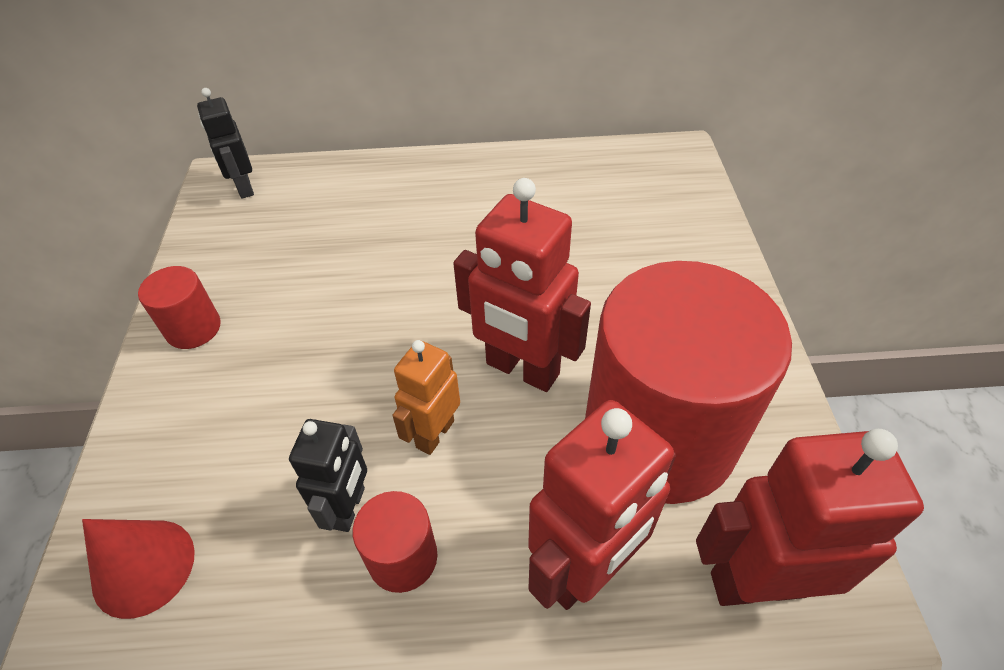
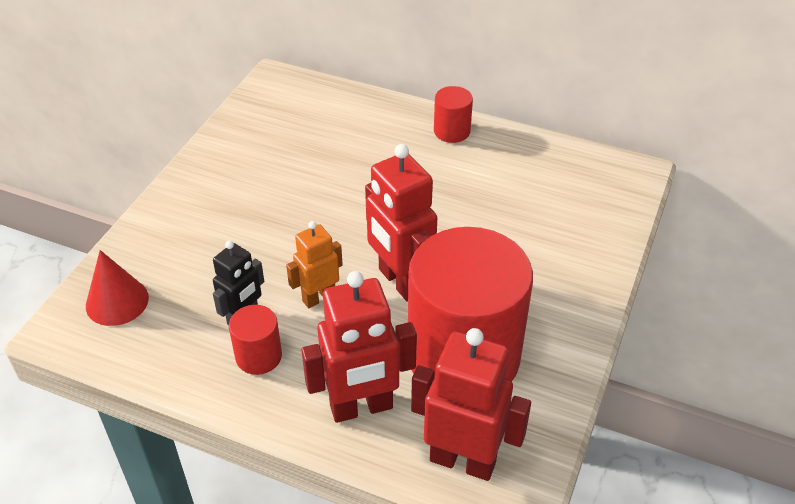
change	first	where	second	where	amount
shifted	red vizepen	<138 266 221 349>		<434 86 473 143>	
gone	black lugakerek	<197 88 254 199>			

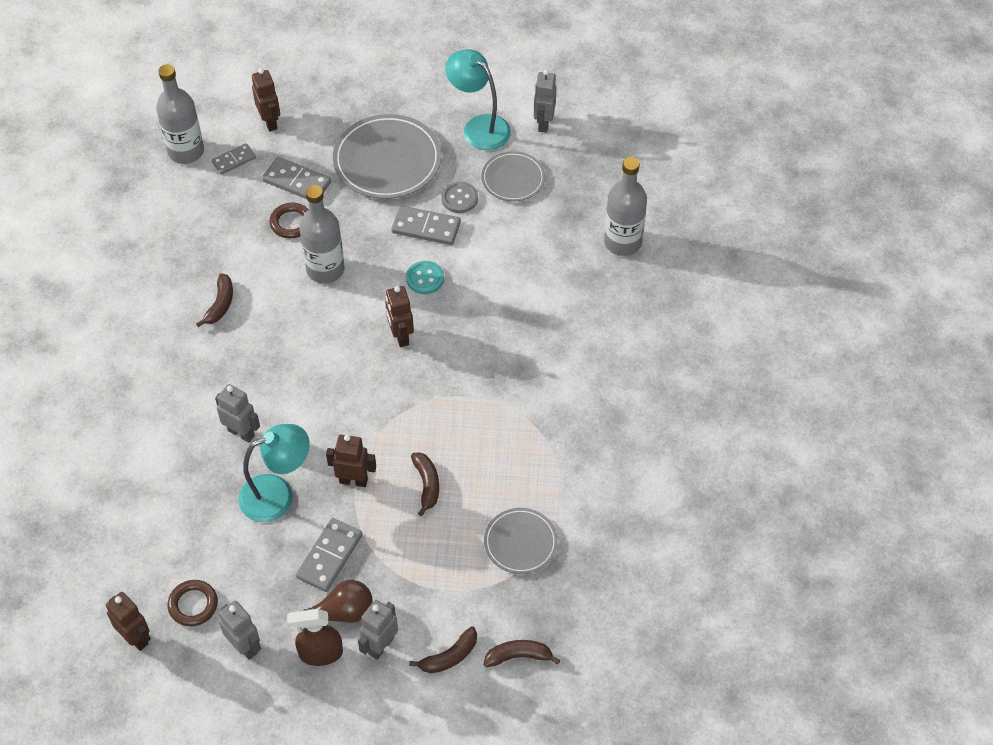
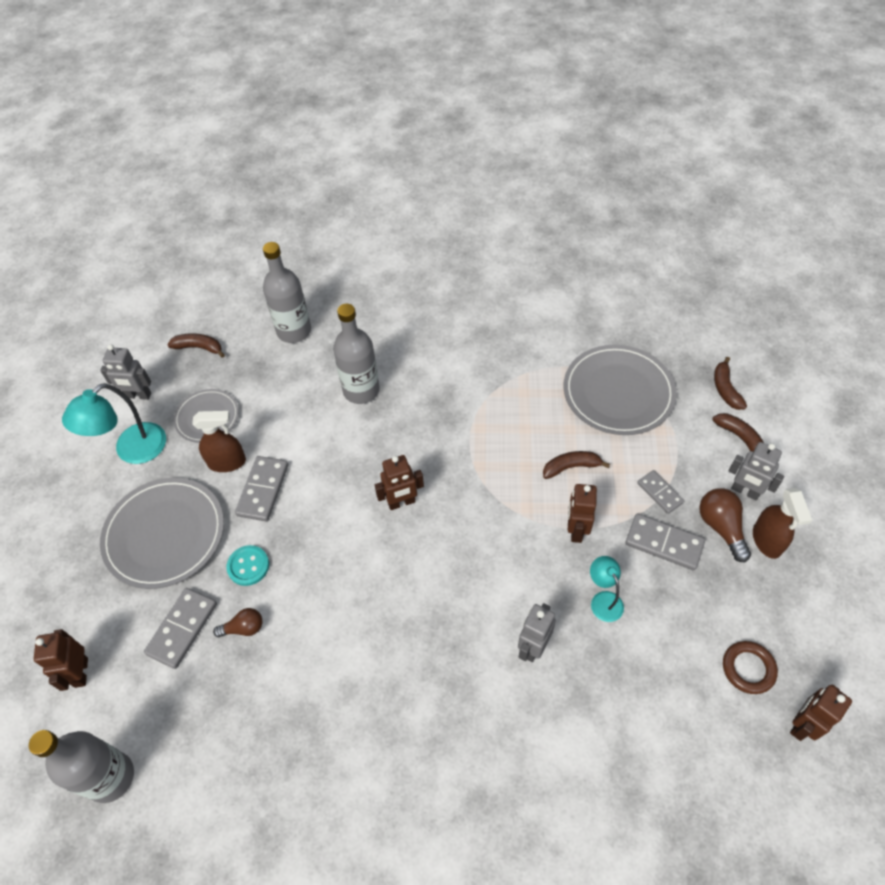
change	first	where	second	where	amount
rotated	brown lugakerek	<252 68 280 131>		<34 629 88 691>	75 degrees counterclockwise
shifted	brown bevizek	<196 273 233 327>		<167 333 225 358>	
swapped	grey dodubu	<441 182 478 213>	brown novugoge	<192 411 246 472>	
swapped	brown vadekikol	<270 203 309 238>	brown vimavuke	<213 608 262 637>	
shifted	turquoise dodubu	<406 261 444 294>		<226 545 269 586>	
shifted	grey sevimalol	<299 185 345 283>		<333 304 379 404>	
scaled	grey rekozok	<484 508 558 574>		<563 345 677 435>	x1.72
scaled	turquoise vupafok	<238 424 309 522>		<590 556 624 622>	x0.57
shifted	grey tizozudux	<212 143 256 175>		<637 470 684 514>	
gone	grey lugakerek	<219 601 261 660>			

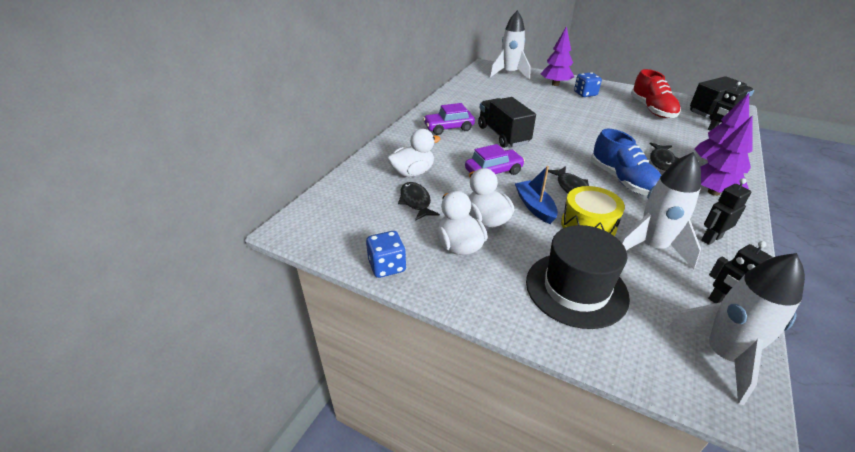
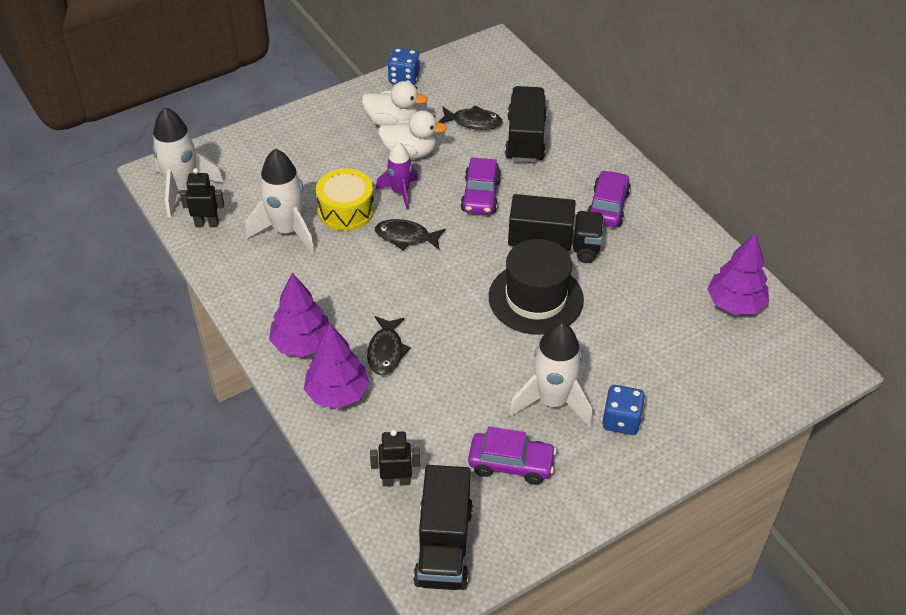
change	first	where	second	where	amount
rotated	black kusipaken	<650 143 680 170>		<367 316 411 376>	135 degrees counterclockwise
swapped	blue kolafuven	<515 166 558 224>	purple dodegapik	<376 142 419 210>	
swapped	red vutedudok	<631 69 681 118>	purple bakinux	<468 427 557 485>	
shifted	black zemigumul	<526 225 630 329>		<489 239 584 335>	
swapped	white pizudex	<387 129 441 177>	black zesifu	<505 86 547 162>	
shifted	white dodegapik	<489 10 531 80>		<508 322 593 428>	
shifted	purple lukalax	<541 26 574 86>		<707 232 769 315>	
gone	blue vutedudok	<591 129 661 196>			
gone	black lugakerek	<701 178 751 245>			

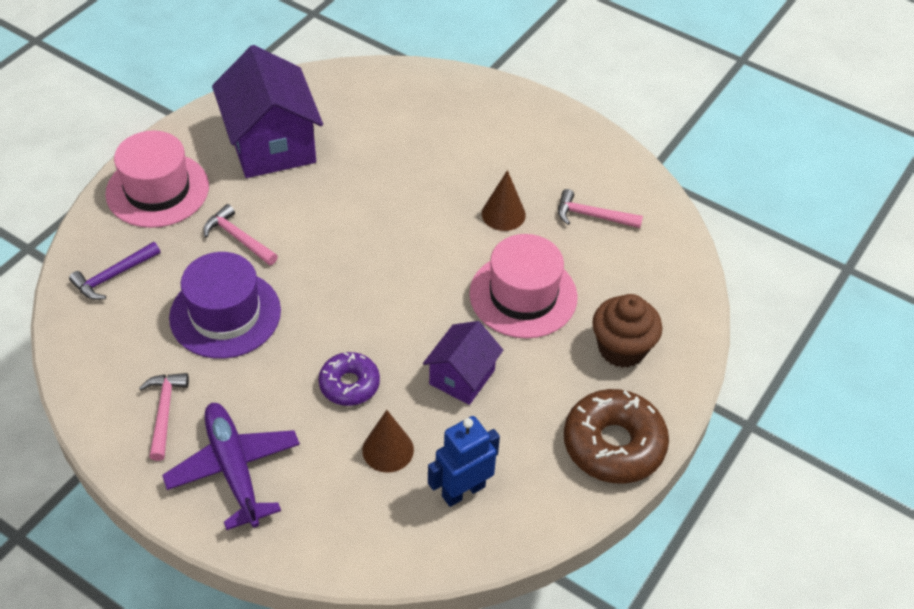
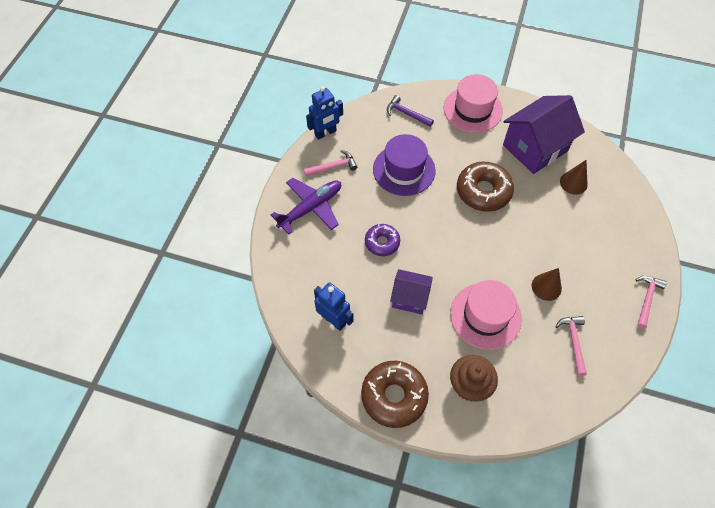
change	first	where	second	where	amount
new			blue lugakerek	<306 86 343 140>	
new			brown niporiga	<457 162 514 212>	
shifted	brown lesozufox	<362 410 414 473>		<560 160 588 195>	
shifted	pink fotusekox	<203 204 278 265>		<636 276 667 329>	

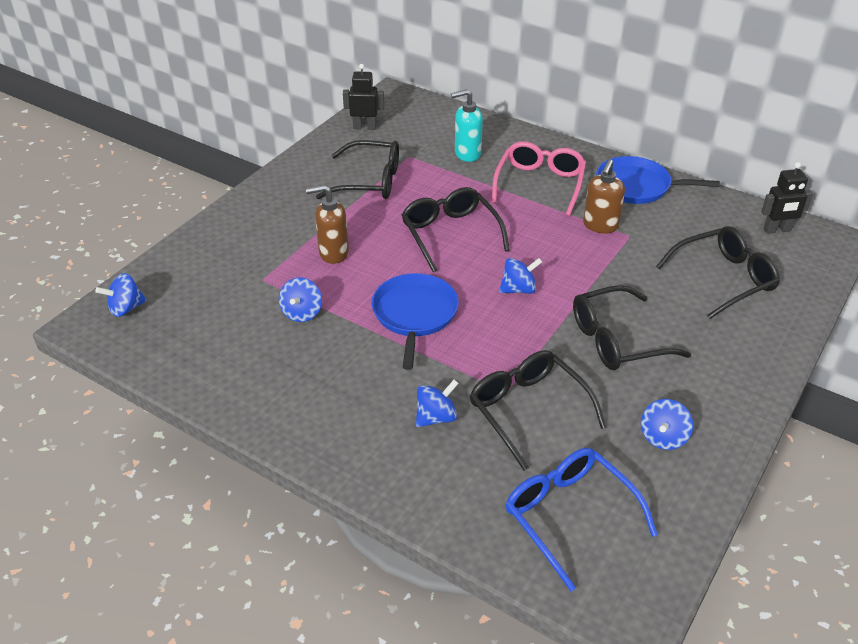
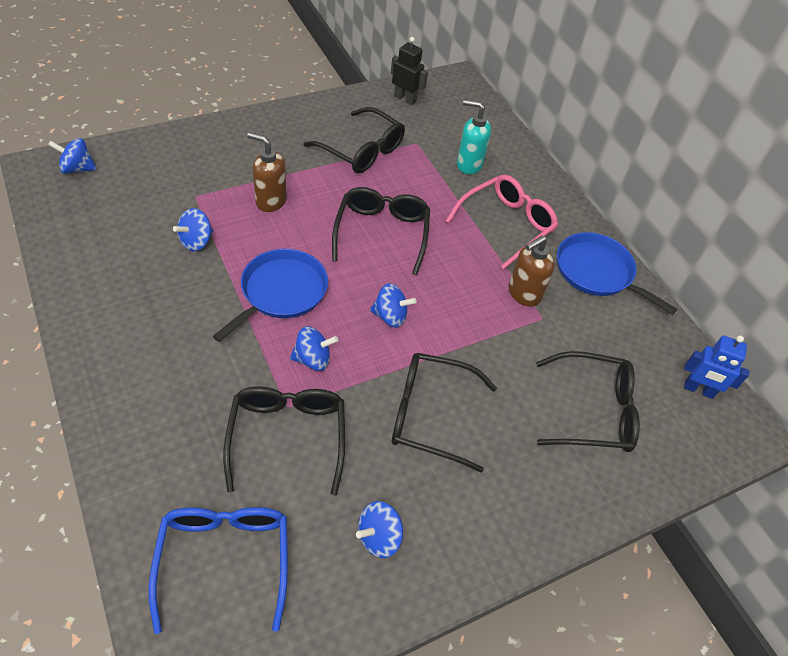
change	first	where	second	where	amount
shifted	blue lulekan	<416 380 459 427>		<290 326 338 371>	
repainted	black lugakerek	<761 162 813 234>	blue lugakerek	<684 335 750 399>	

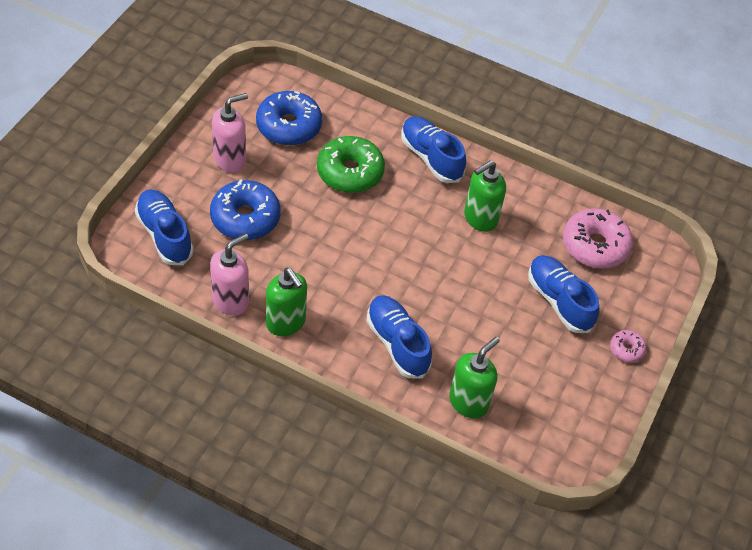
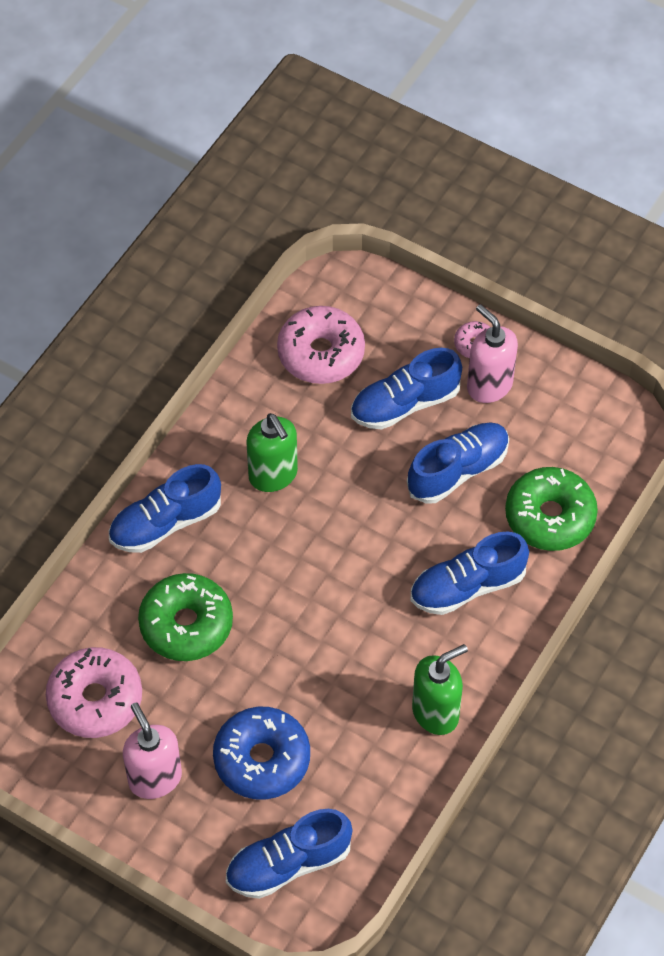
change	first	where	second	where	amount
repainted	blue niporiga	<256 91 322 146>	pink niporiga	<46 647 142 738>	
new			blue vutedudok	<407 422 509 504>	
shifted	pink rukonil	<210 233 249 316>		<467 304 518 403>	
swapped	green rukonil	<449 337 500 419>	green niporiga	<505 467 598 551>	

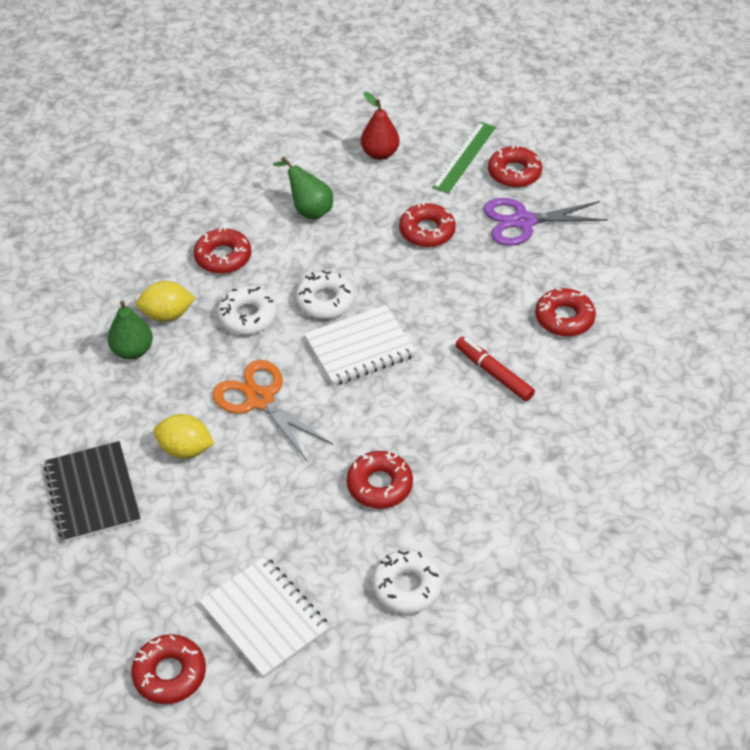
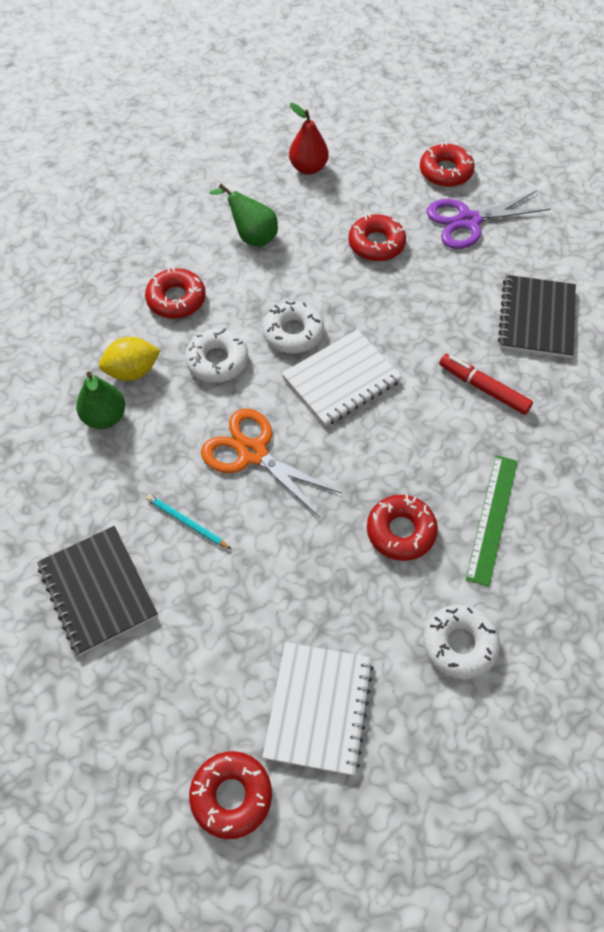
change	first	where	second	where	amount
swapped	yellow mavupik	<153 414 214 459>	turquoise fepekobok	<146 494 231 549>	
rotated	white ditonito	<199 556 330 678>		<262 642 374 776>	60 degrees clockwise
shifted	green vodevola	<432 122 496 194>		<466 455 518 587>	
swapped	red niporiga	<535 288 596 336>	black ditonito	<498 275 576 358>	

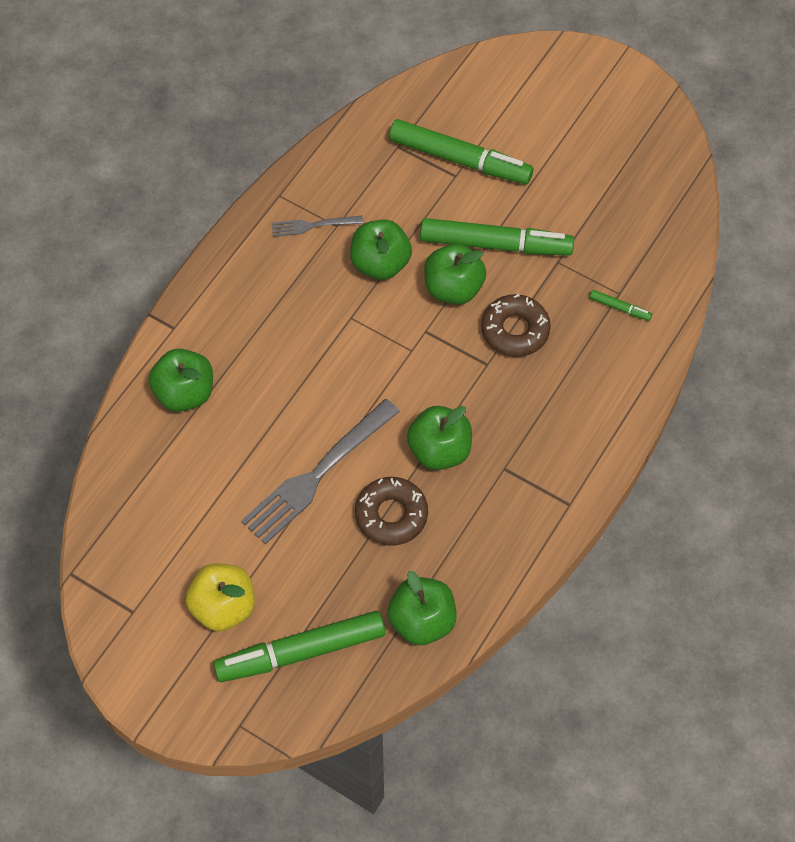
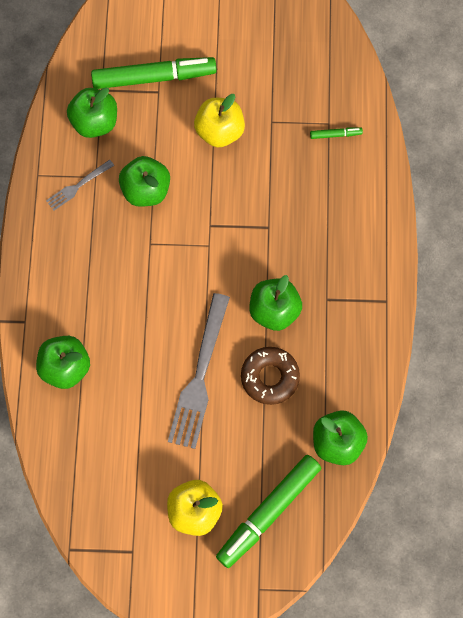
change	first	where	second	where	amount
shifted	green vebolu	<424 244 486 305>		<67 88 117 138>	
swapped	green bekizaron	<420 218 574 256>	yellow vebolu	<194 94 245 148>	
gone	brown niporiga	<481 294 551 357>			

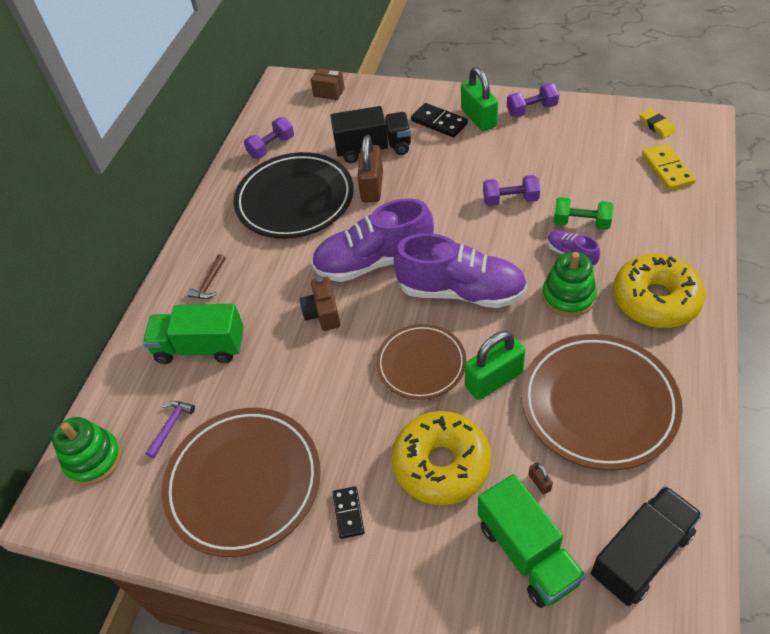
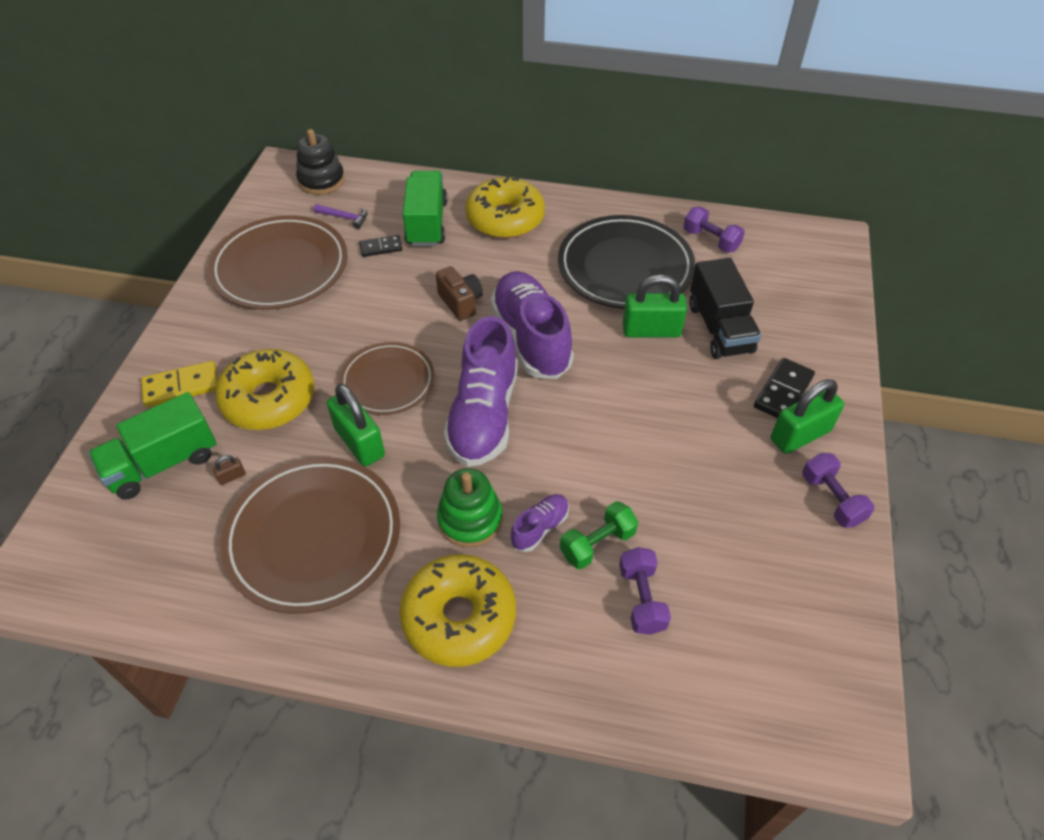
change	first	where	second	where	amount
shifted	yellow tizozudux	<642 144 696 190>		<141 361 218 407>	
repainted	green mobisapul	<52 417 122 486>	black mobisapul	<296 129 345 195>	
shifted	black tizozudux	<333 486 364 539>		<359 235 402 257>	
rotated	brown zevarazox	<300 276 340 331>		<436 266 483 321>	75 degrees clockwise
swapped	brown fotusekox	<187 254 225 299>	yellow niporiga	<465 177 545 238>	
rotated	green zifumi	<554 197 614 230>		<560 501 638 570>	45 degrees clockwise
shifted	purple zifumi	<483 175 540 206>		<619 547 671 635>	
repainted	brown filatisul	<357 135 383 202>	green filatisul	<623 275 687 338>	
gone	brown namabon	<310 68 345 100>			
gone	black zesifu	<591 486 703 606>			
gone	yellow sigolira	<640 109 676 138>			

